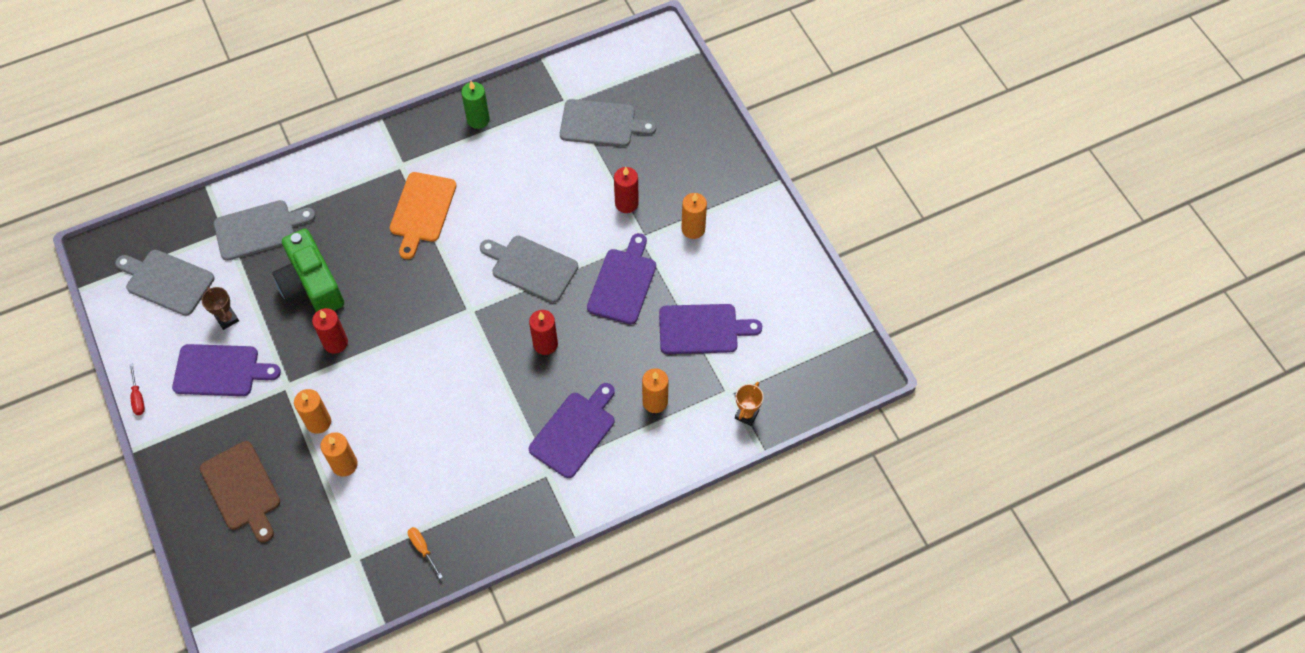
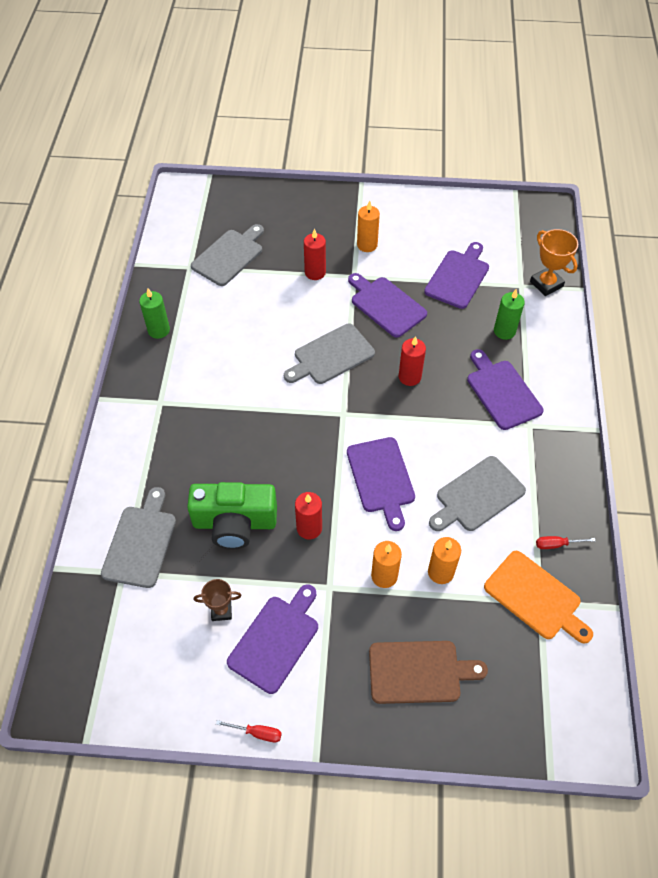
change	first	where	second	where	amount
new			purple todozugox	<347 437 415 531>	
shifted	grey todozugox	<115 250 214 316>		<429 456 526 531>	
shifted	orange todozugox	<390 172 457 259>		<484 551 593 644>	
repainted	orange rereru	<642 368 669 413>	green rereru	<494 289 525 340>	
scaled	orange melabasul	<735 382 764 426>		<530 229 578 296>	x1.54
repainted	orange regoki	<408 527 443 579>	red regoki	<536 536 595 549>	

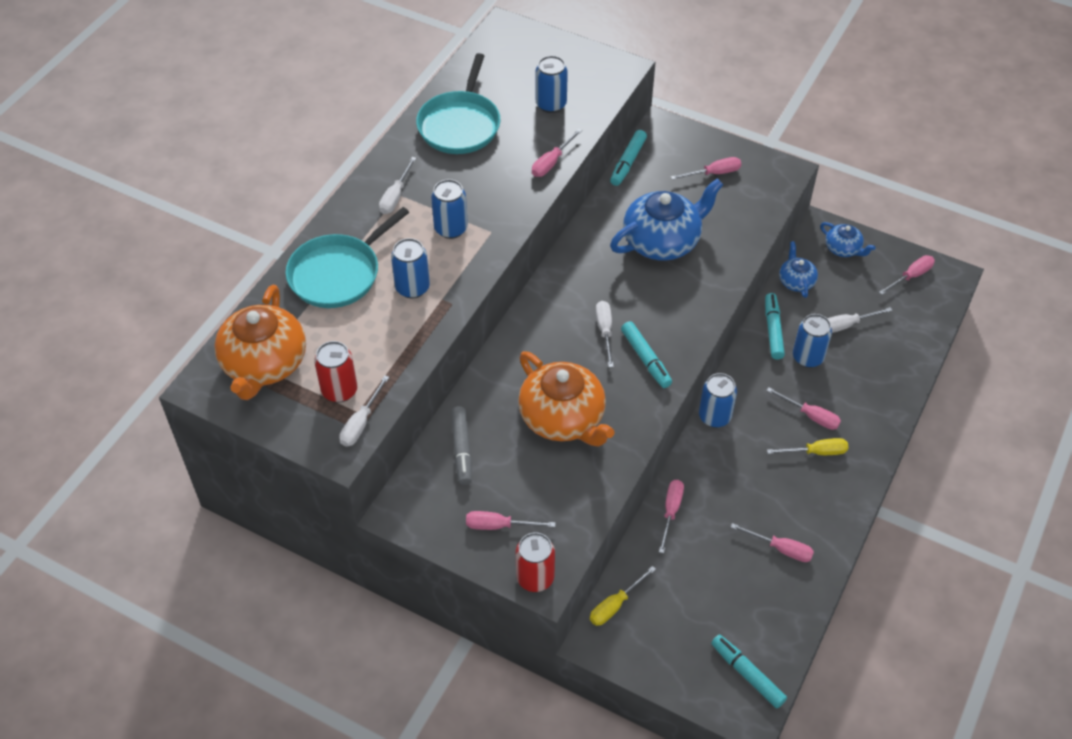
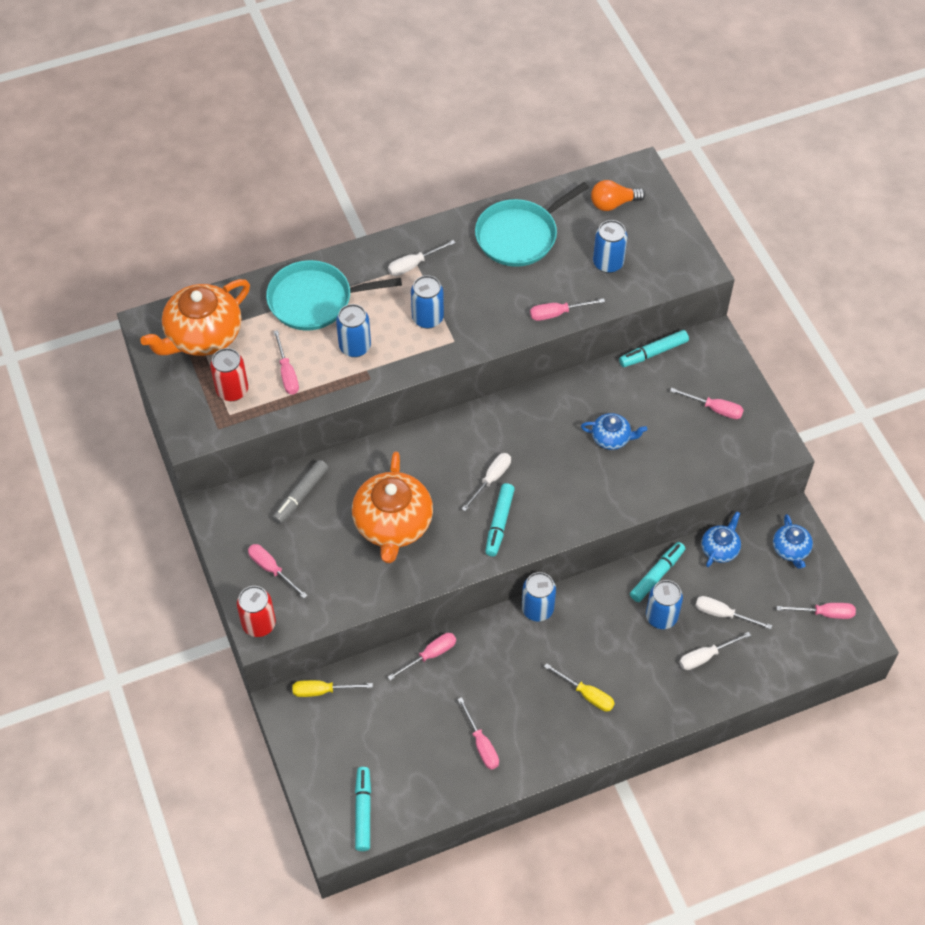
change	first	where	second	where	amount
shifted	pink regoki	<767 388 841 430>		<273 330 299 395>	
scaled	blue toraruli	<610 178 723 261>		<581 413 647 450>	x0.51
new			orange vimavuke	<591 180 645 211>	
shifted	white regoki	<339 375 389 447>		<679 632 751 670>	

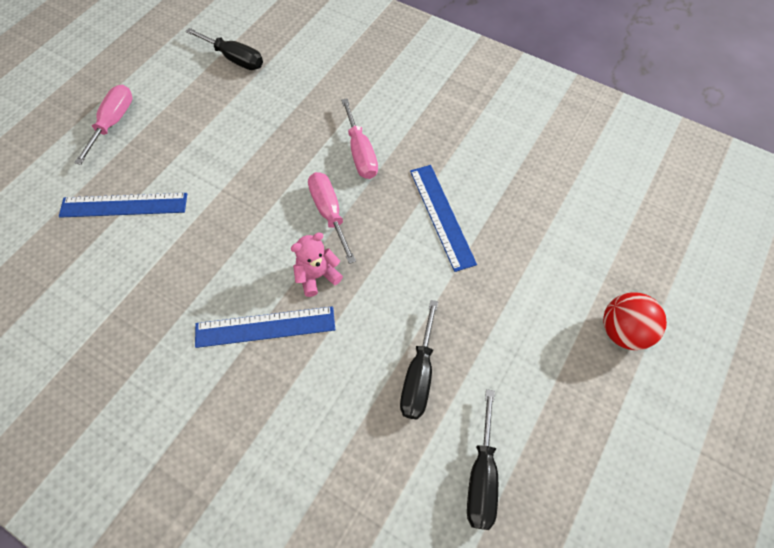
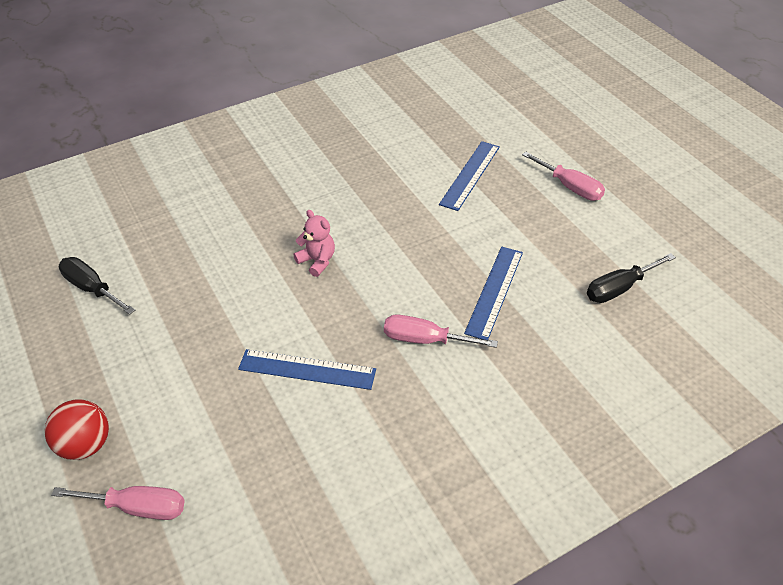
change	first	where	second	where	amount
shifted	pink regoki	<308 172 356 264>		<51 486 185 520>	
rotated	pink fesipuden	<291 232 343 297>		<293 210 335 277>	45 degrees counterclockwise
shifted	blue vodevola	<195 306 335 348>		<464 247 523 340>	
gone	black regoki	<400 300 438 420>			

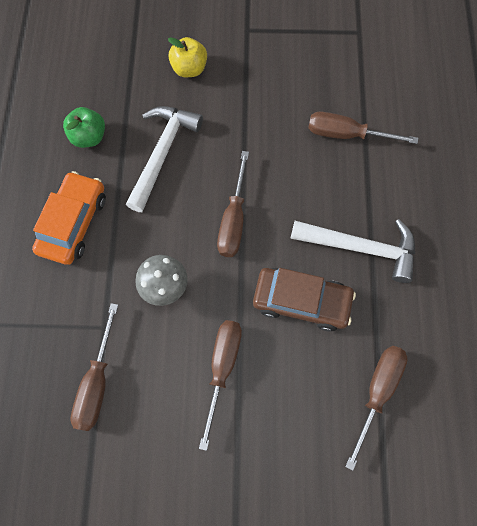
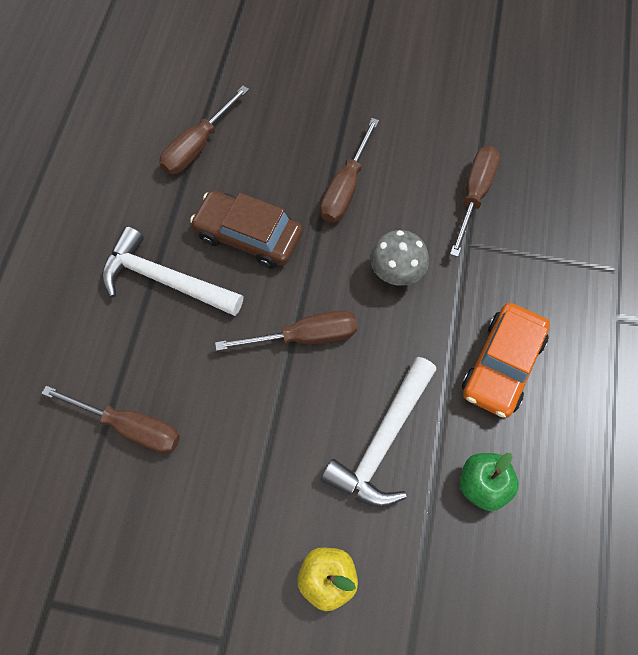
change	first	where	second	where	amount
rotated	brown regoki	<217 151 249 257>		<215 310 357 351>	60 degrees clockwise

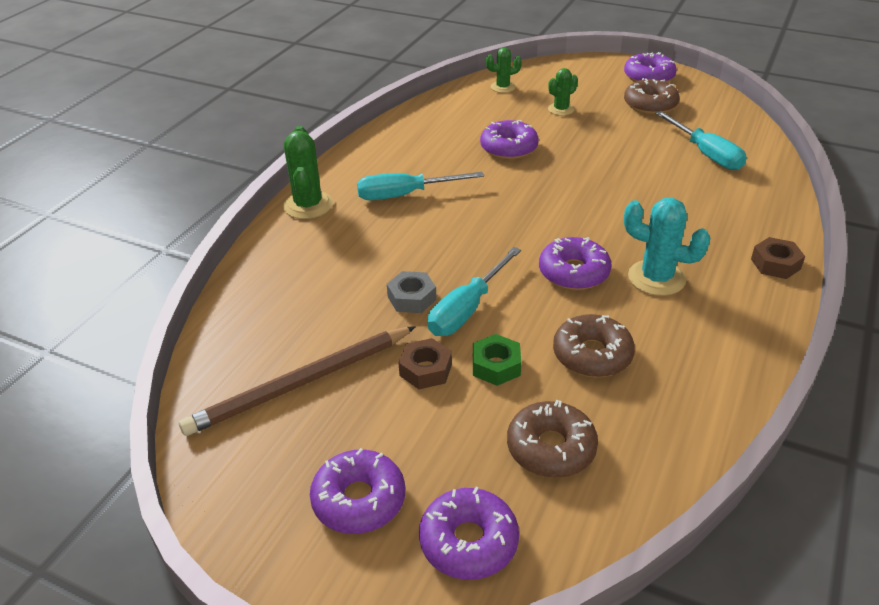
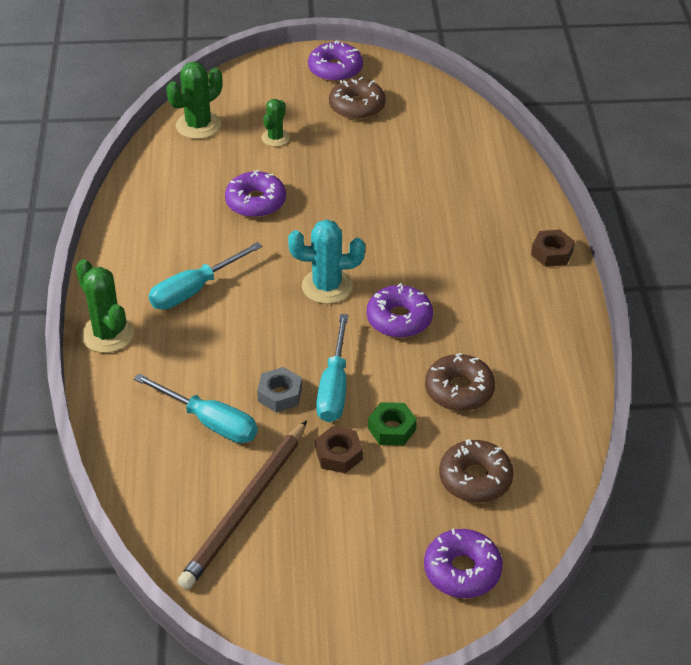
change	first	where	second	where	amount
shifted	turquoise regoki	<655 111 747 170>		<134 373 258 443>	
scaled	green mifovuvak	<486 47 522 93>		<166 61 222 139>	x1.62
shifted	turquoise mifovuvak	<624 198 710 296>		<288 219 365 304>	
gone	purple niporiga	<310 448 405 534>			

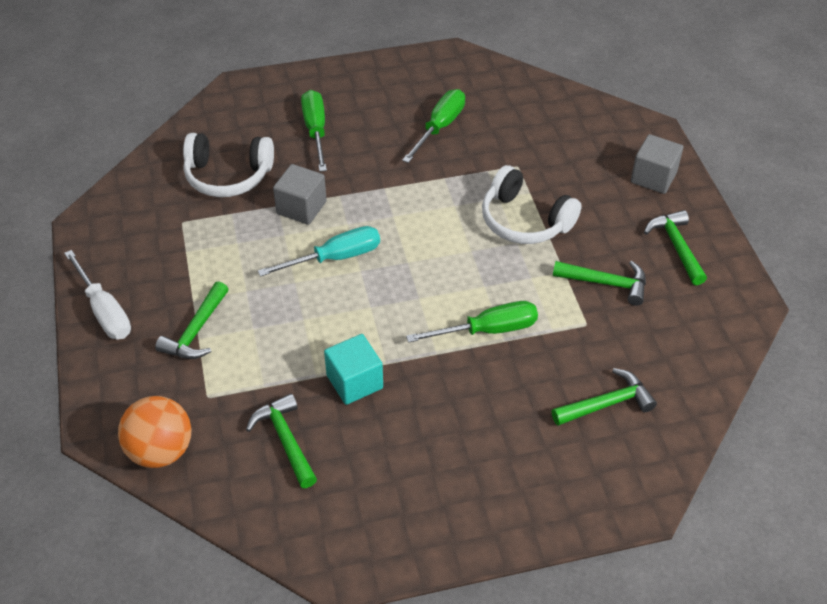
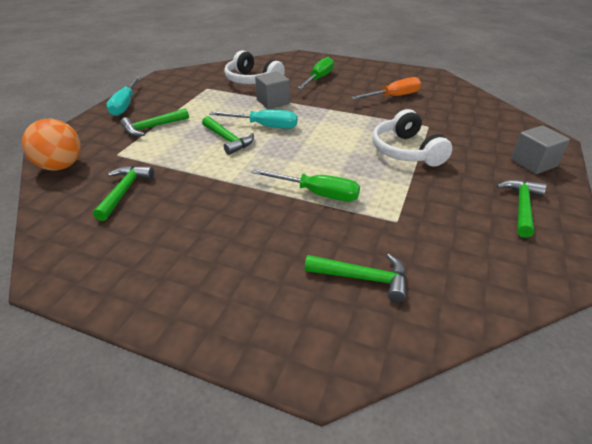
change	first	where	second	where	amount
repainted	white regoki	<64 250 131 339>	turquoise regoki	<106 76 140 116>	
shifted	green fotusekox	<553 261 646 306>		<202 116 254 155>	
repainted	green regoki	<402 89 465 163>	orange regoki	<351 77 421 100>	
gone	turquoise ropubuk	<324 334 383 405>			

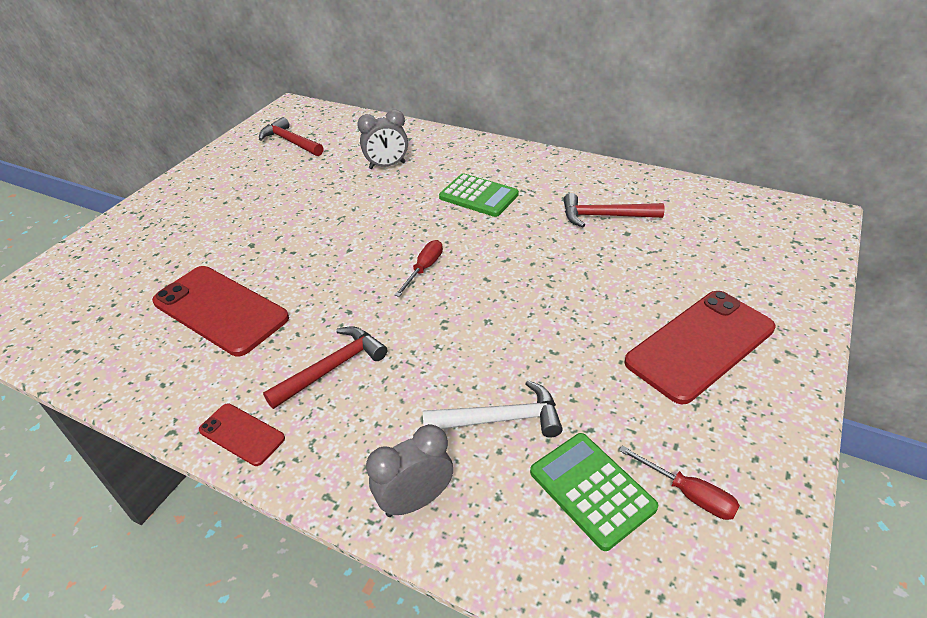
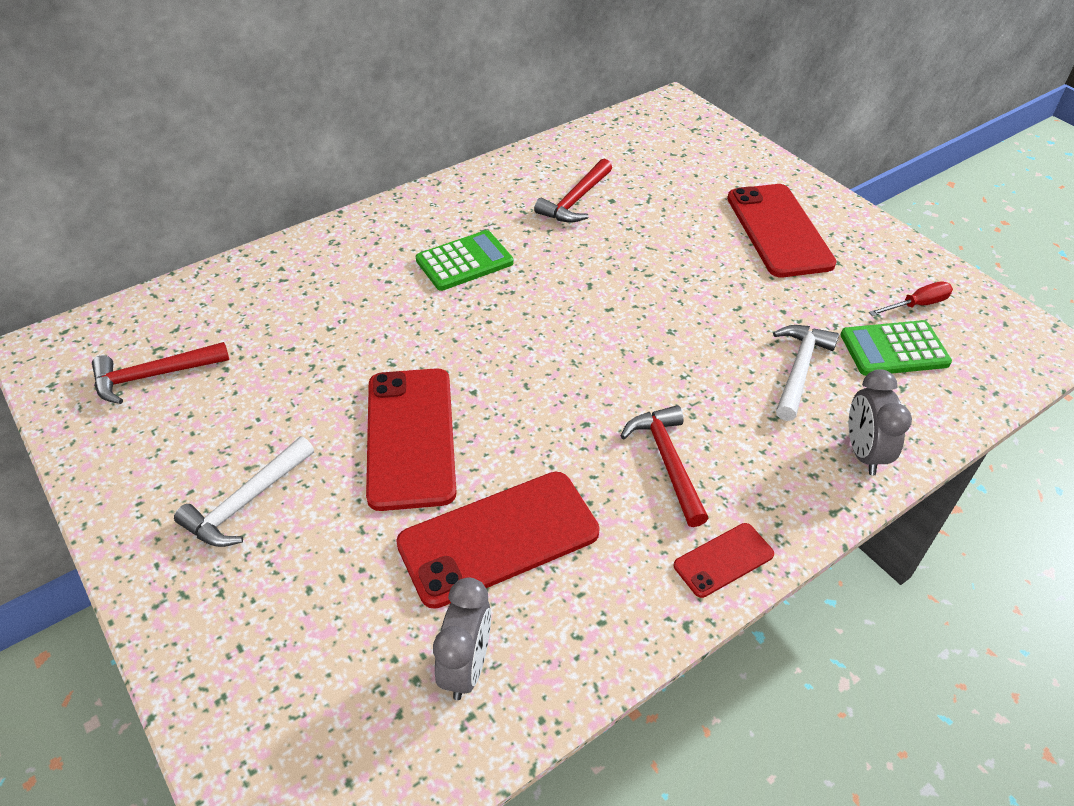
change	first	where	second	where	amount
new			white fotusekox	<174 436 314 547>	
new			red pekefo	<366 368 457 511>	
shifted	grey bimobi	<357 110 408 169>		<433 577 491 700>	
gone	red regoki	<395 240 443 297>			

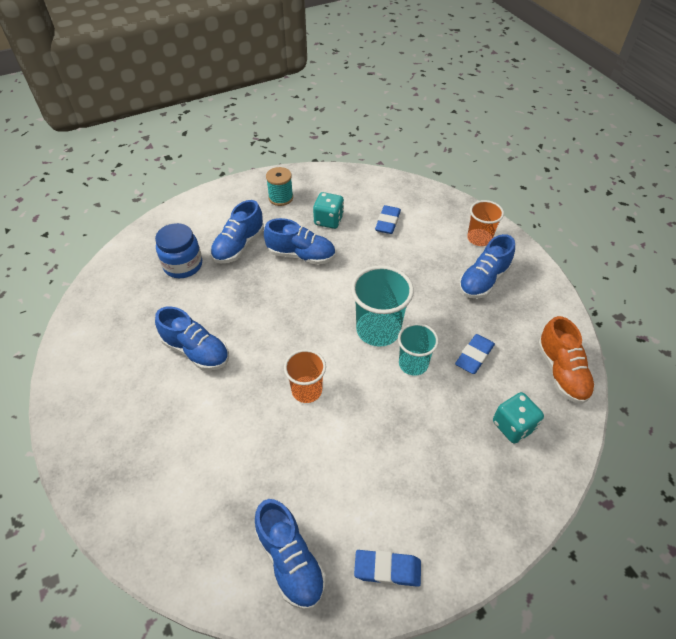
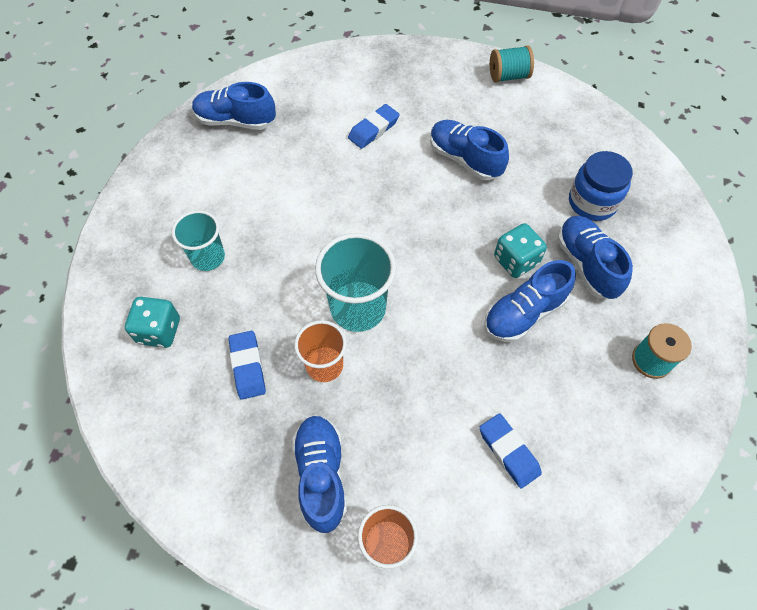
change	first	where	second	where	amount
shifted	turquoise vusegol	<398 323 439 376>		<172 210 225 271>	
shifted	orange vusegol	<284 349 326 403>		<294 320 347 382>	
shifted	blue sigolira	<354 550 421 587>		<348 104 400 149>	
rotated	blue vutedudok	<155 307 229 371>		<430 120 509 180>	60 degrees clockwise
new			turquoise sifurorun	<490 45 534 83>	
shifted	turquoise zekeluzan	<313 192 344 229>		<494 223 547 278>	
gone	orange vutedudok	<537 316 595 404>			

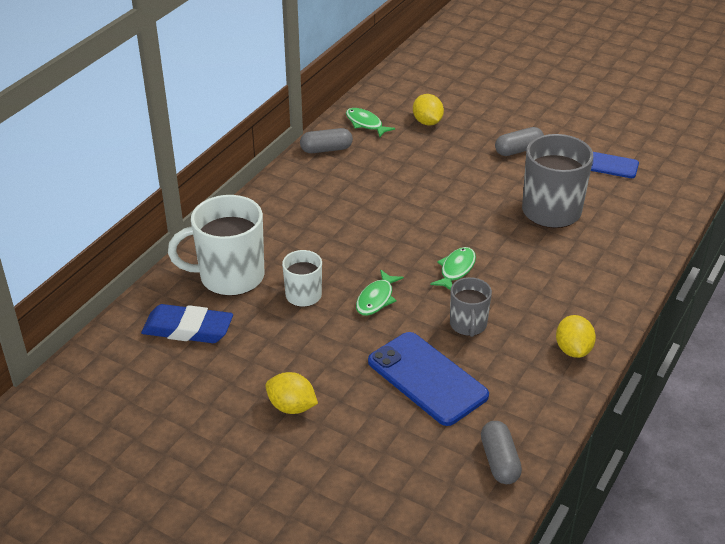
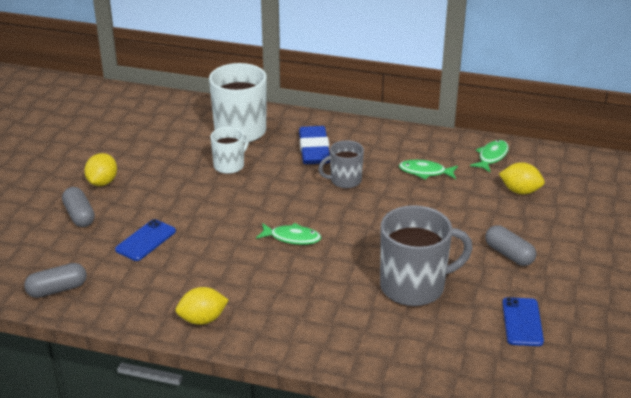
change	first	where	second	where	amount
shifted	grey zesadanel	<300 128 353 153>		<62 187 95 227>	
scaled	blue pekefo	<368 332 489 426>		<115 219 176 261>	x0.59
shifted	blue sigolira	<141 304 233 343>		<299 126 330 164>	
shifted	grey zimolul	<450 277 492 337>		<318 140 364 189>	
shifted	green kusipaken	<356 270 404 316>		<399 160 458 180>	
rotated	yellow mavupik	<413 94 444 126>		<499 162 545 194>	60 degrees clockwise

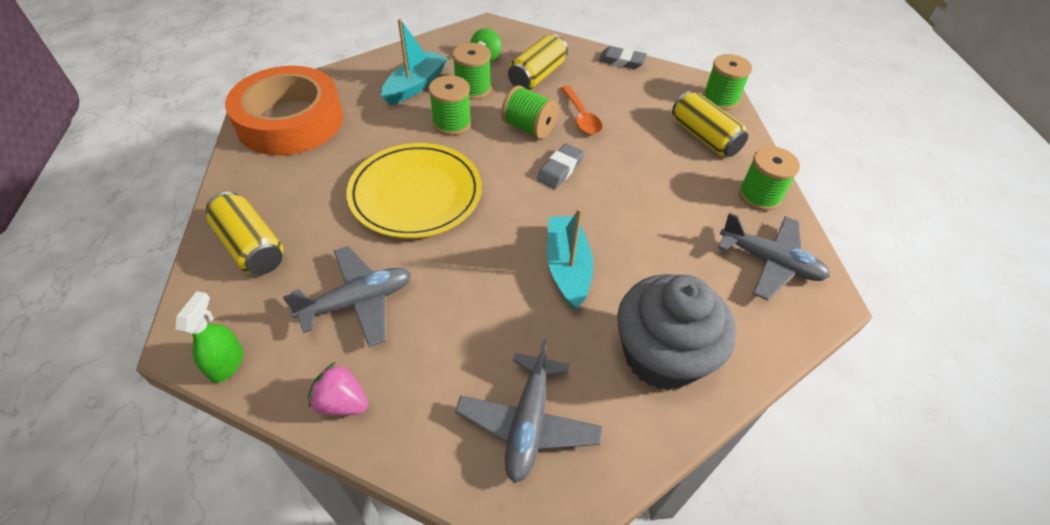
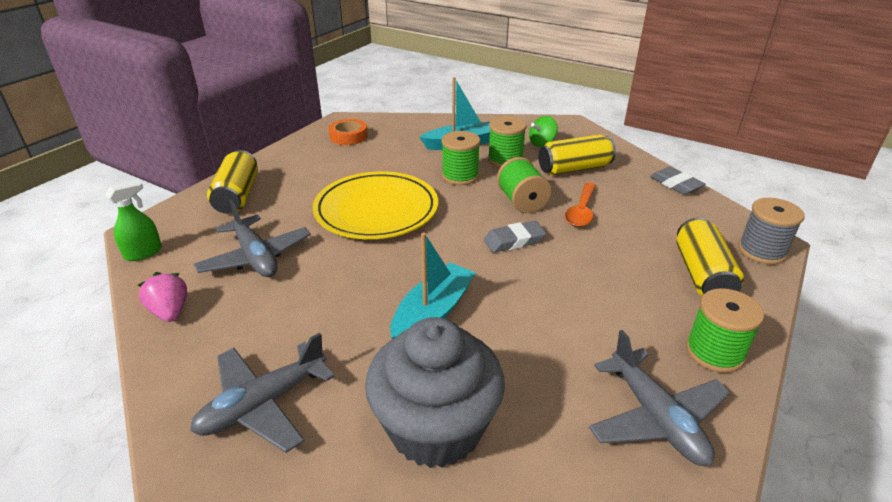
change	first	where	second	where	amount
rotated	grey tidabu	<283 246 411 347>		<194 200 311 277>	45 degrees clockwise
scaled	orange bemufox	<225 66 343 156>		<329 119 368 145>	x0.43
repainted	green sifurorun	<703 54 752 110>	grey sifurorun	<738 198 805 265>	

